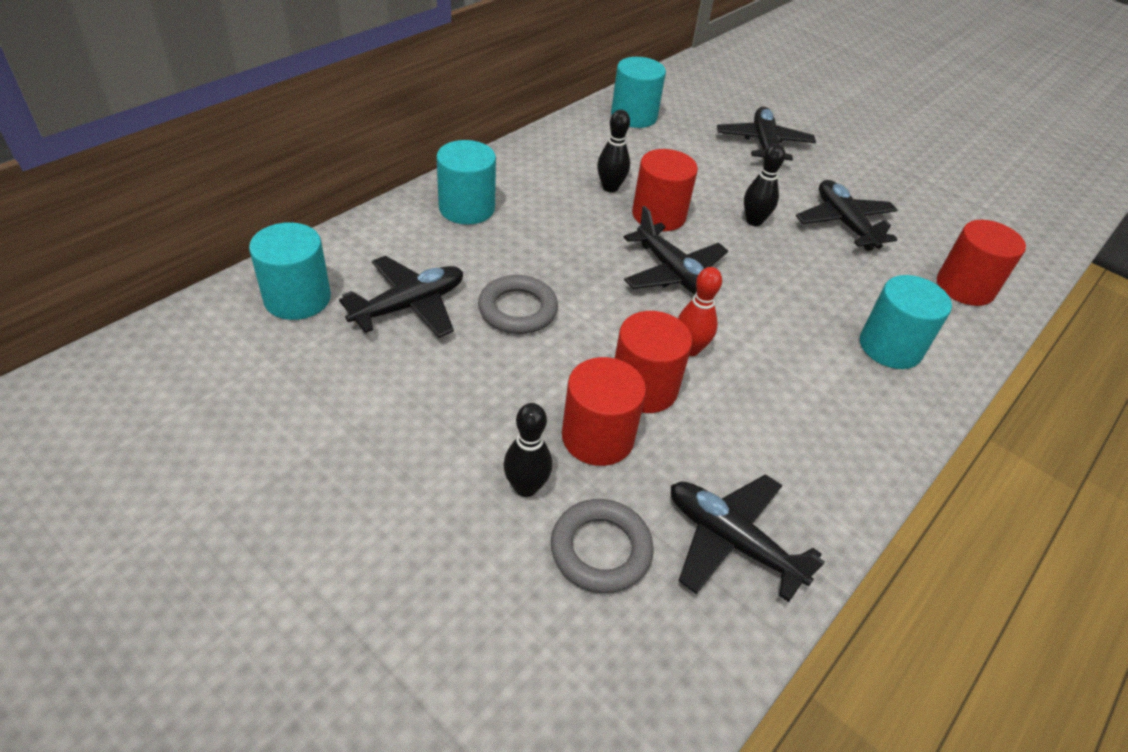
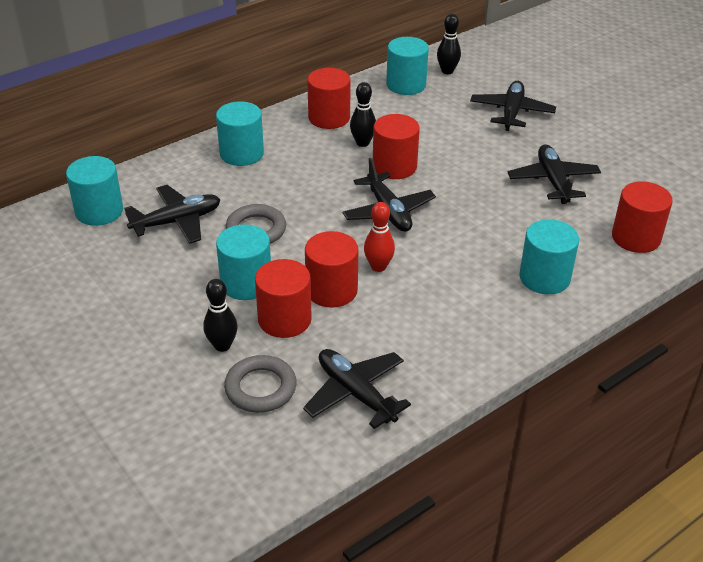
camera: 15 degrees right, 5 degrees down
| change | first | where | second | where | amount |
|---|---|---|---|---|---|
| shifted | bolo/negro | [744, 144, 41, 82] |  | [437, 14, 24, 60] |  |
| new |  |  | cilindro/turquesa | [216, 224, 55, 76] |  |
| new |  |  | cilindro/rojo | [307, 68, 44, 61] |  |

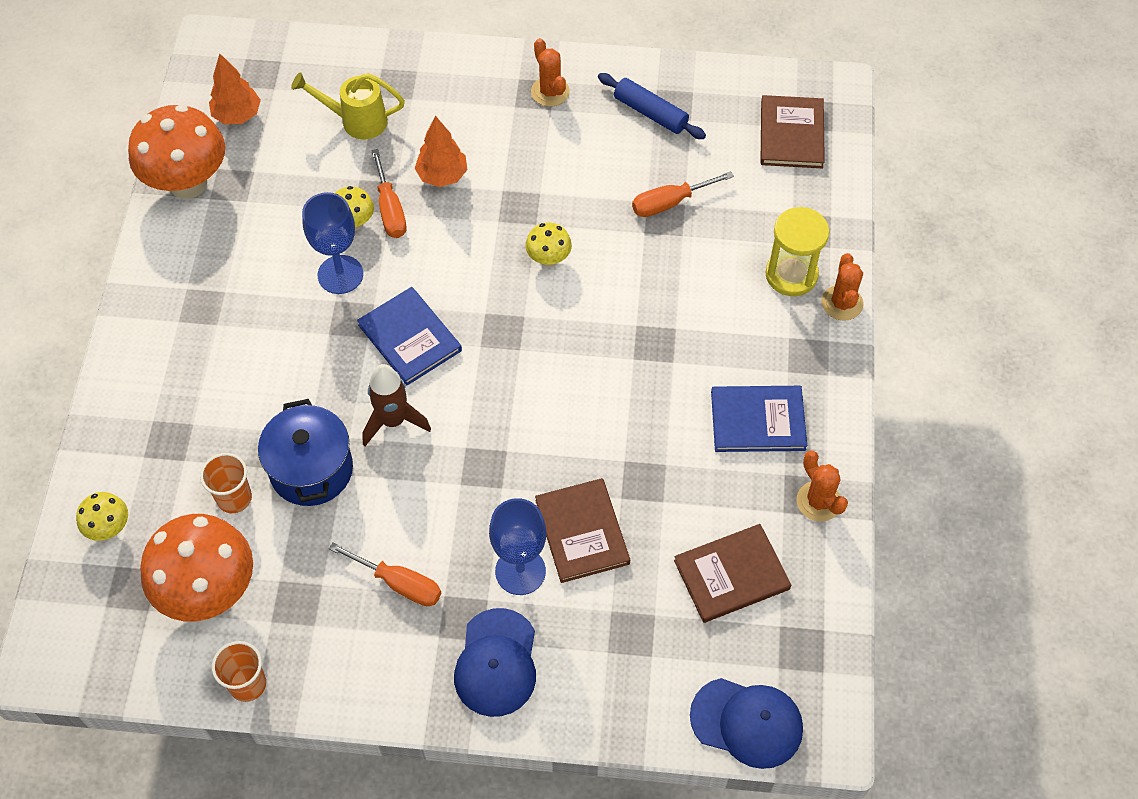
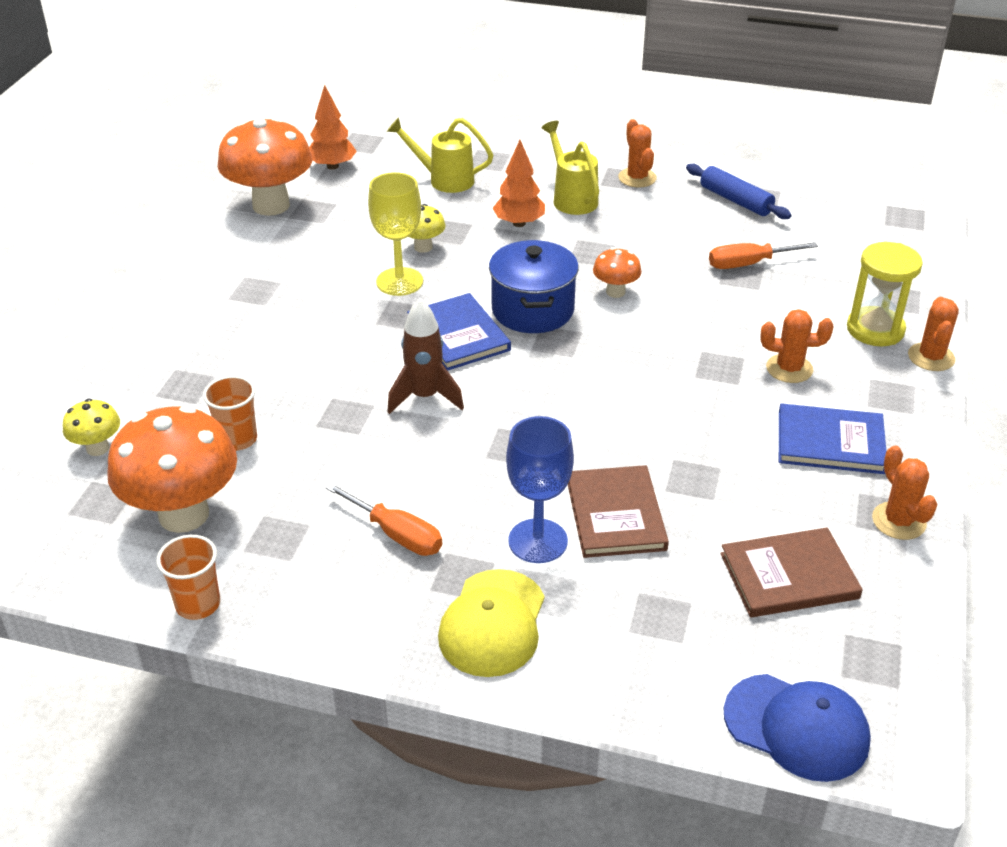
camera: 10 degrees right, 20 degrees down
| change | first | where | second | where | amount |
|---|---|---|---|---|---|
| shifted | olla/azul | [258, 399, 95, 107] |  | [489, 240, 90, 93] |  |
| repainted | copa/azul | [302, 192, 61, 102] | copa/amarillo | [368, 172, 55, 124] |  |
| gone | destornillador/naranja | [371, 149, 35, 89] |  |  |  |
| repainted | gorra/azul | [454, 608, 82, 109] | gorra/amarillo | [438, 569, 107, 108] |  |
| repainted | seta/amarillo | [525, 223, 47, 44] | seta/naranja | [593, 247, 49, 51] |  |
| gone | libro/marrón | [761, 95, 64, 74] |  |  |  |
| new |  |  | regadera/amarillo | [541, 121, 58, 94] |  |
| new |  |  | cactus/naranja | [761, 309, 72, 74] |  |

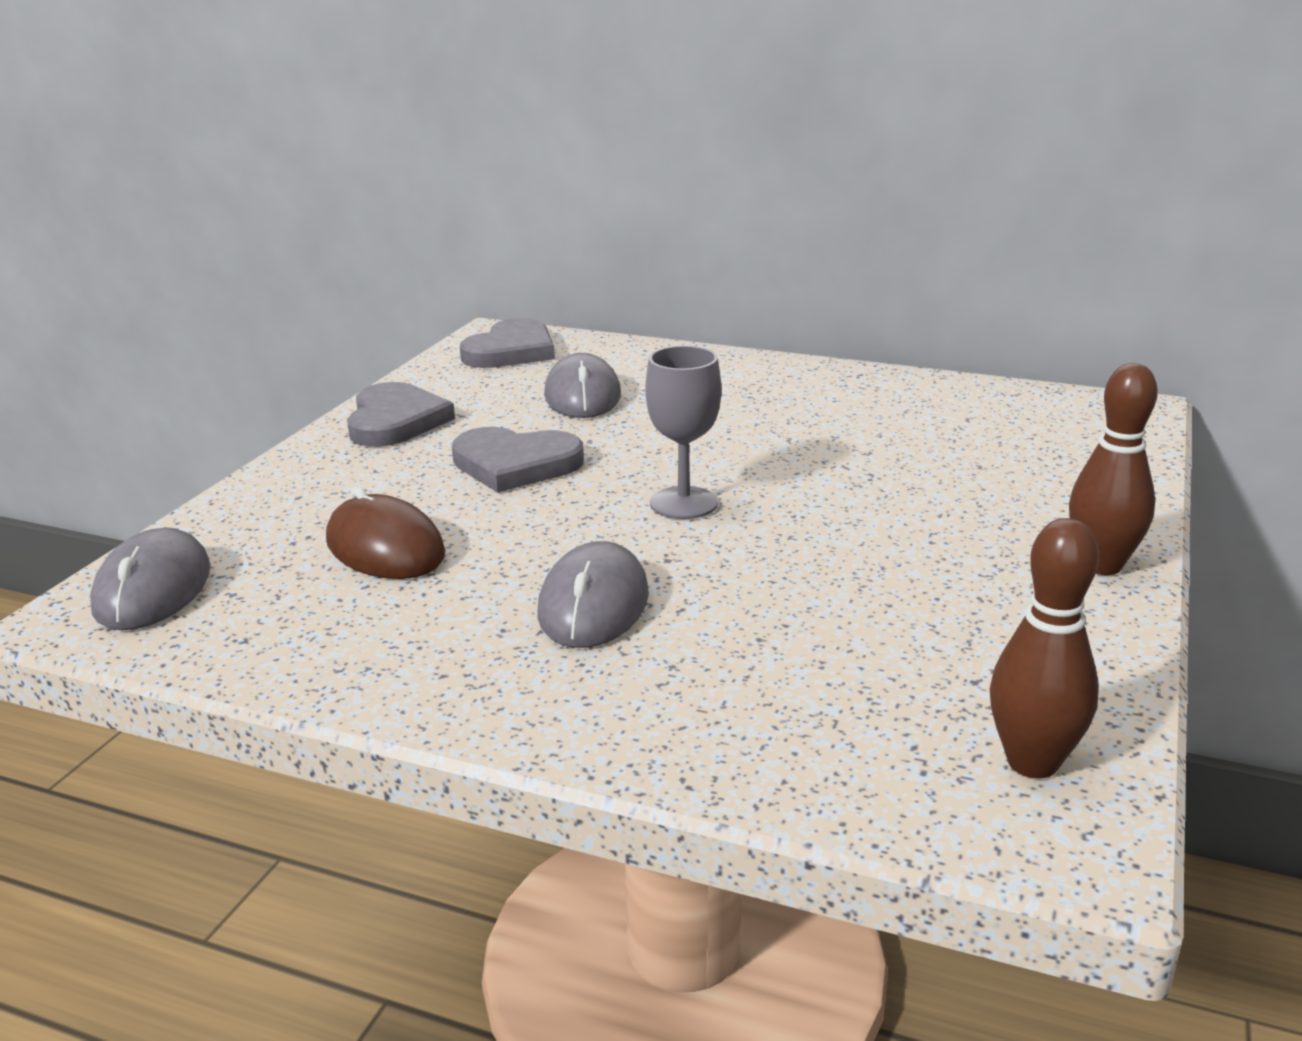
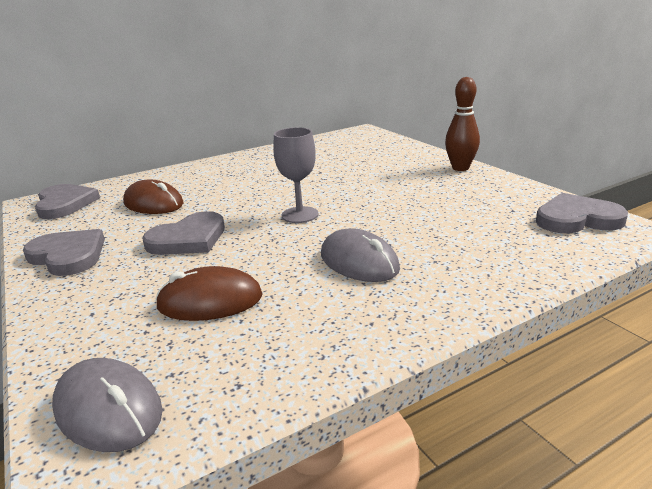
camera: 50 degrees left, 0 degrees up
| change | first | where | second | where | amount |
|---|---|---|---|---|---|
| repainted | ratón/gris | [544, 353, 77, 65] | ratón/marrón | [123, 180, 60, 34] |  |
| swapped | bolo/marrón | [990, 518, 109, 260] | corazón/gris | [536, 193, 92, 40] |  |

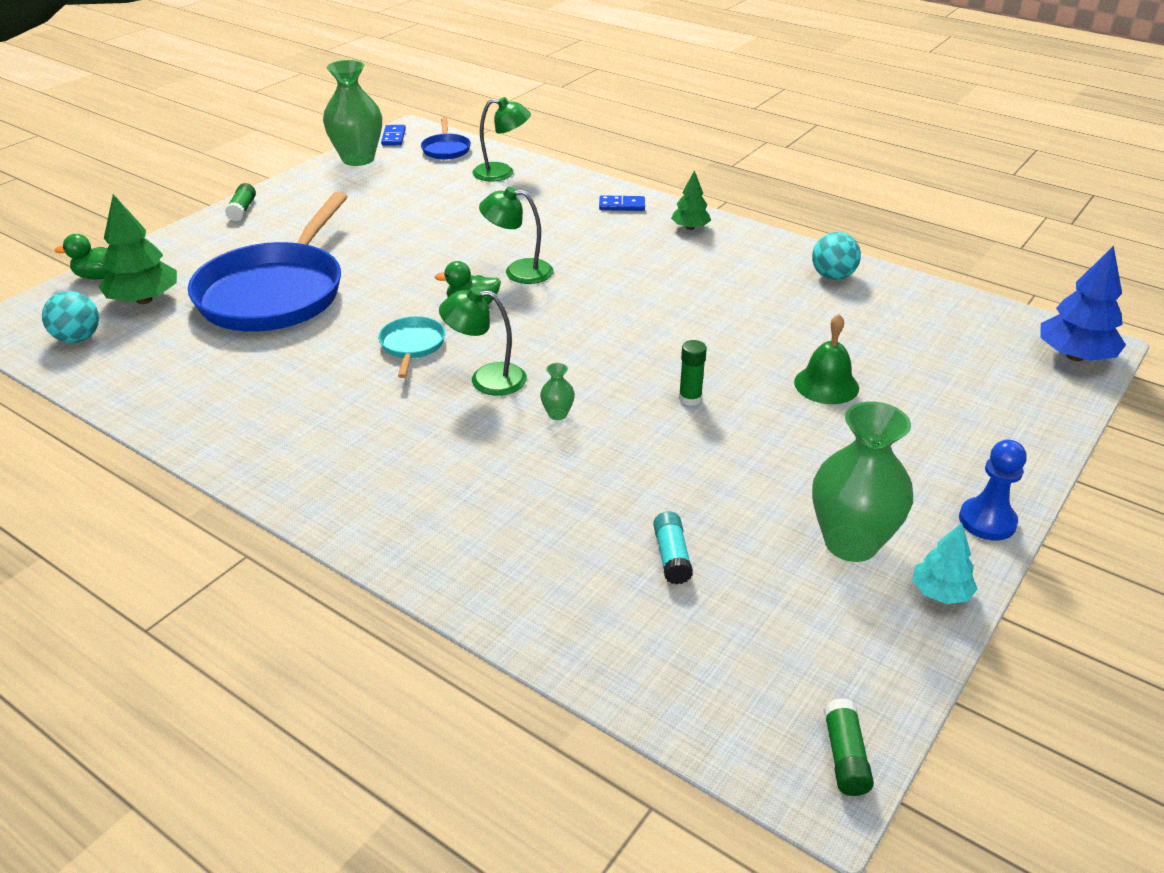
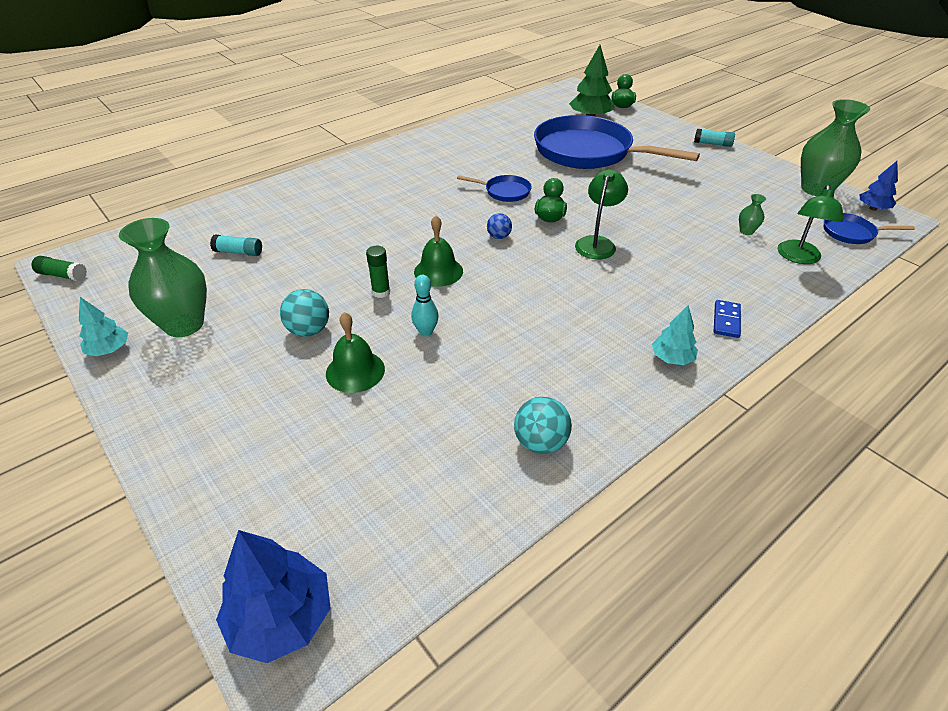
camera: 105 degrees right, 5 degrees up
| change | first | where | second | where | amount |
|---|---|---|---|---|---|
| shifted | pelota/turquesa | [42, 291, 57, 52] |  | [280, 289, 49, 48] |  |
| repainted | barra de pegamento/verde | [225, 183, 31, 38] | barra de pegamento/turquesa | [694, 129, 41, 18] |  |
| repainted | sartén/turquesa | [378, 316, 67, 62] | sartén/azul | [457, 175, 75, 27] |  |
| swapped | ficha de dominó/azul | [381, 125, 25, 21] | árbol/azul | [860, 161, 38, 50] |  |
| gone | lámpara/verde | [439, 287, 88, 109] |  |  |  |
| shifted | florero/verde | [540, 363, 35, 57] |  | [739, 194, 27, 41] |  |
| repainted | árbol/verde | [671, 170, 40, 60] | árbol/turquesa | [652, 306, 46, 59] |  |
| gone | peón/azul | [959, 440, 68, 100] |  |  |  |
| new |  |  | bolo/turquesa | [411, 275, 28, 62] |  |
| new |  |  | campana/verde | [414, 215, 49, 72] |  |
| new |  |  | pelota/azul | [487, 213, 25, 26] |  |

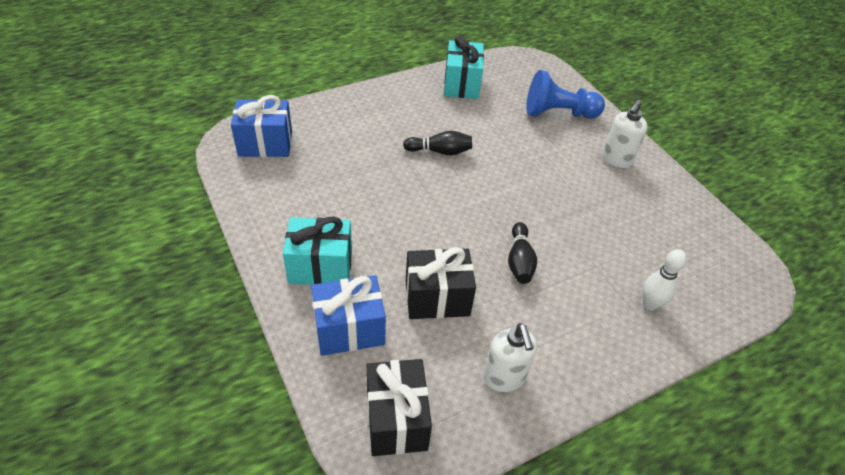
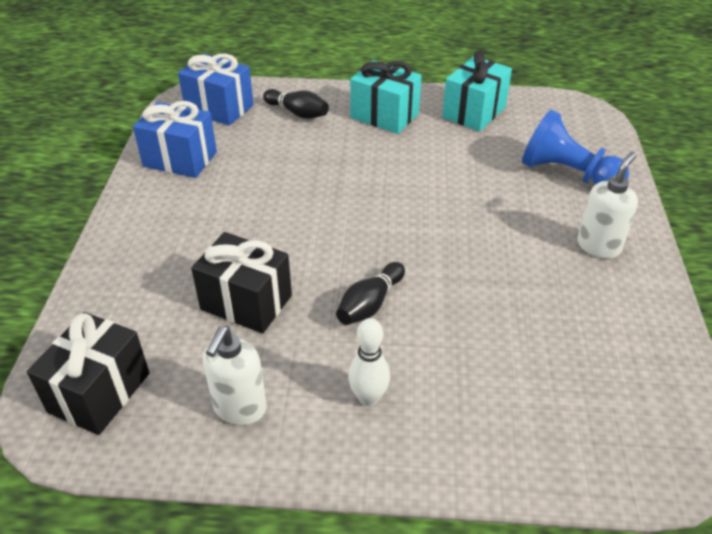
camera: 35 degrees right, 5 degrees down
| change | first | where | second | where | amount |
|---|---|---|---|---|---|
| shifted | regalo/turquesa | [283, 217, 69, 68] |  | [350, 60, 72, 74] |  |
| shifted | regalo/azul | [311, 275, 75, 81] |  | [133, 101, 84, 77] |  |
| shifted | bolo/negro | [403, 131, 69, 24] |  | [263, 89, 66, 30] |  |
| rotated | dispensador de jabón/blanco | [602, 100, 46, 68] |  | [578, 152, 60, 106] | 150 degrees clockwise |
| shifted | bolo/blanco | [642, 249, 45, 61] |  | [348, 318, 42, 88] |  |

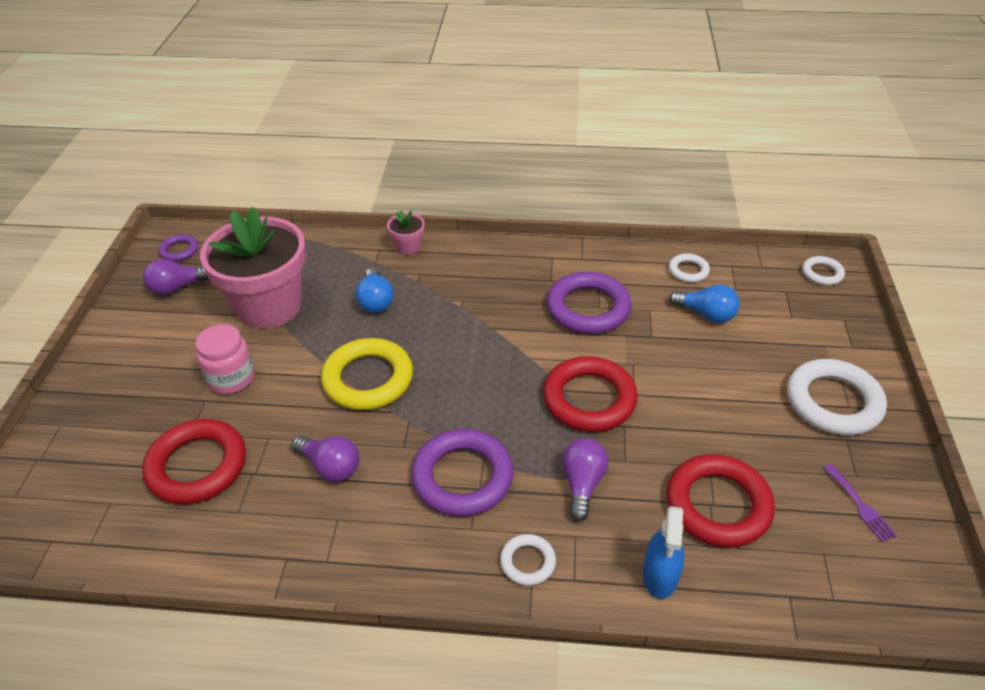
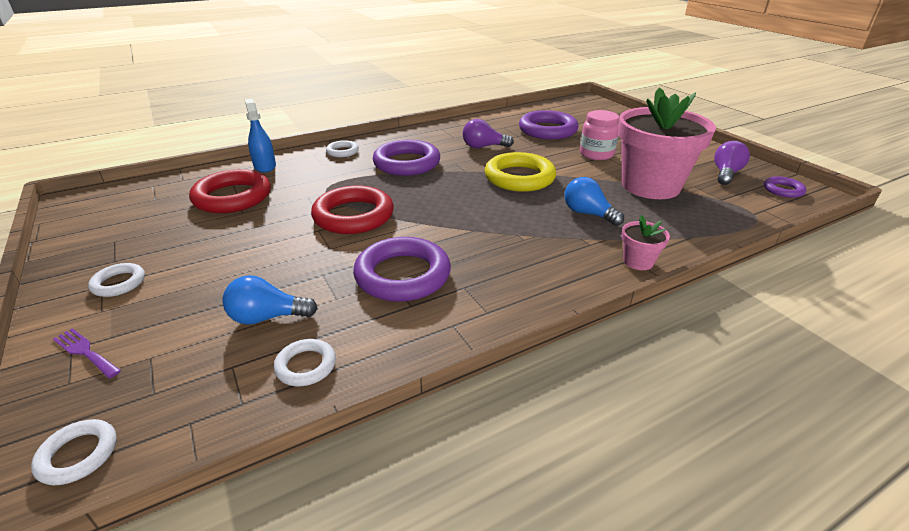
camera: 145 degrees right, 10 degrees down
| change | first | where | second | where | amount |
|---|---|---|---|---|---|
| repainted | anillo/rojo | [142, 419, 104, 85] | anillo/morado | [519, 110, 59, 30] |  |
| gone | bombilla/morado | [562, 438, 46, 84] |  |  |  |
| scaled | anillo/blanco | [787, 359, 100, 76] |  | [88, 263, 57, 34] | x0.50 |
| shifted | tenedor/morado | [823, 464, 74, 78] |  | [53, 328, 68, 50] |  |

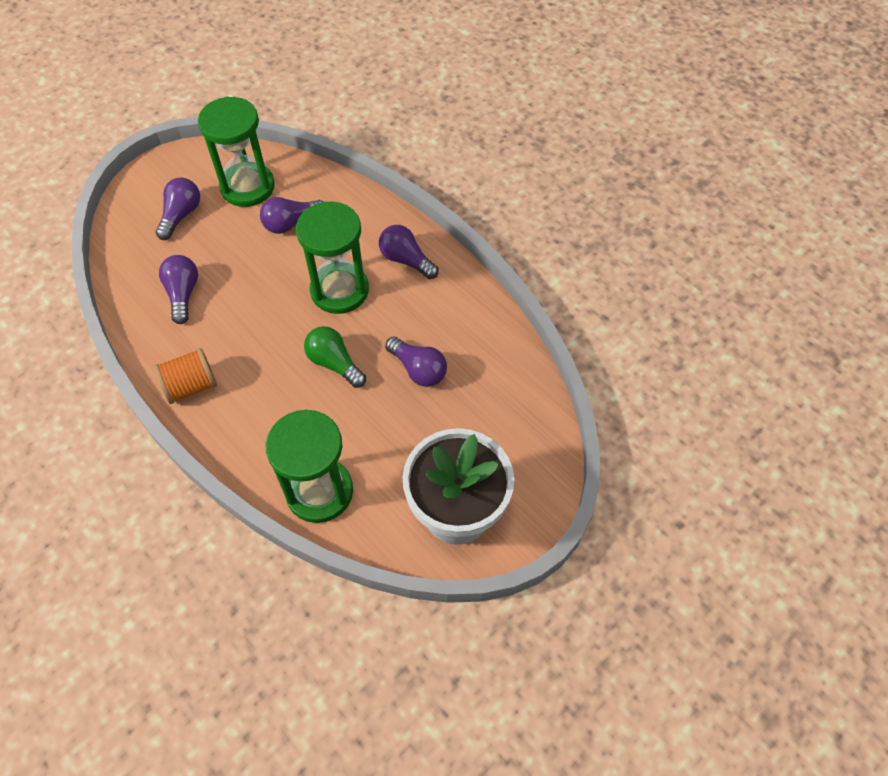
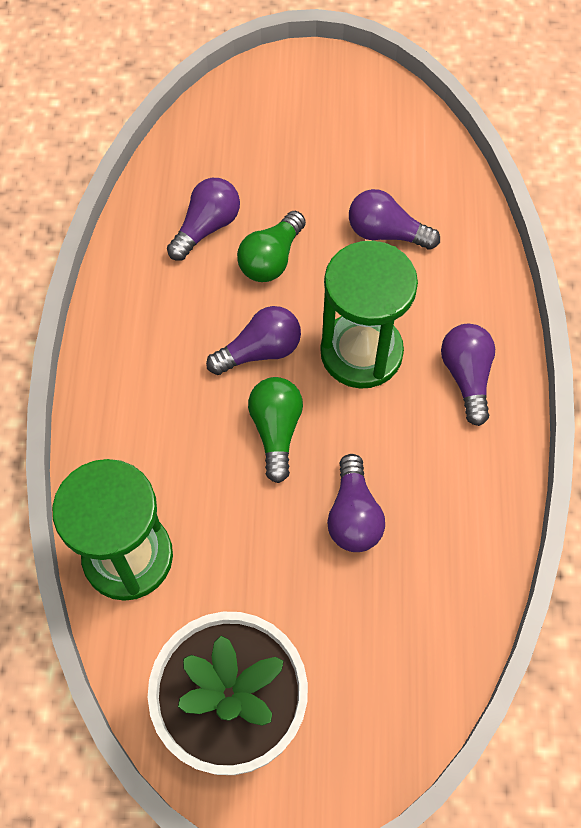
camera: 45 degrees right, 5 degrees up
| change | first | where | second | where | amount |
|---|---|---|---|---|---|
| gone | carrete/naranja | [154, 348, 63, 56] |  |  |  |
| shifted | bombilla/morado | [156, 177, 44, 63] |  | [206, 306, 95, 69] |  |
| gone | reloj de arena/verde | [198, 96, 77, 111] |  |  |  |
| new |  |  | bombilla/verde | [237, 211, 69, 71] |  |

